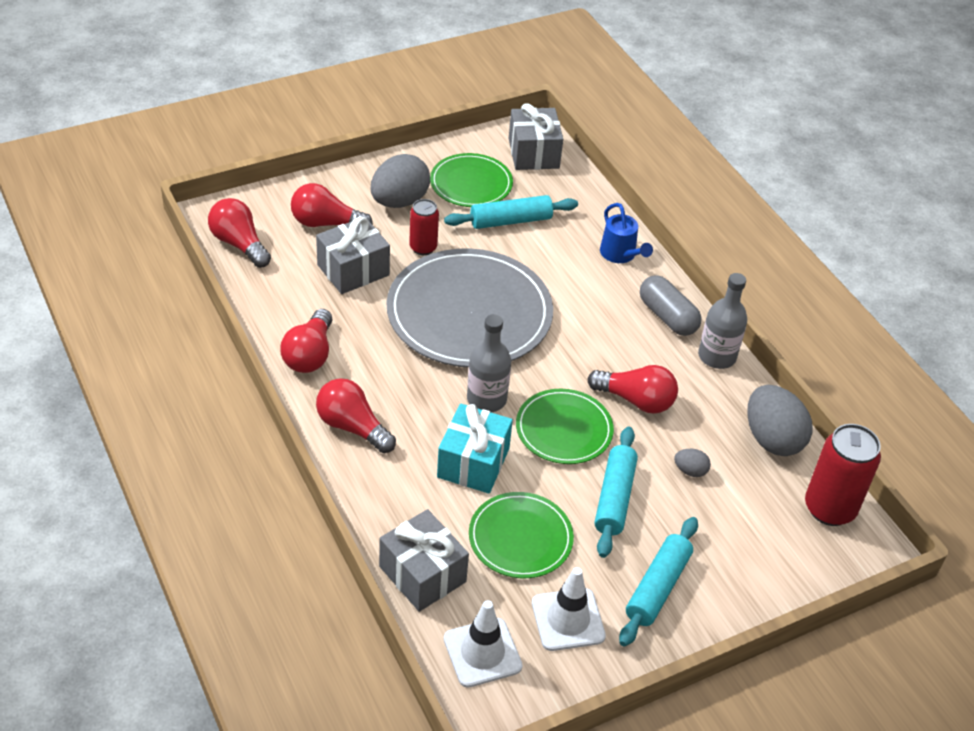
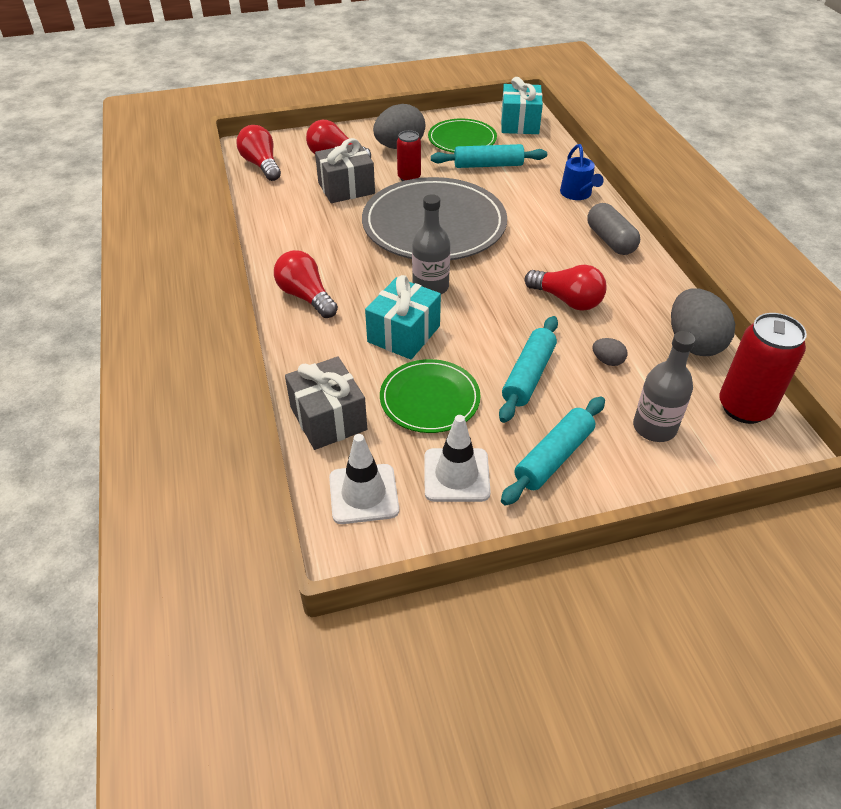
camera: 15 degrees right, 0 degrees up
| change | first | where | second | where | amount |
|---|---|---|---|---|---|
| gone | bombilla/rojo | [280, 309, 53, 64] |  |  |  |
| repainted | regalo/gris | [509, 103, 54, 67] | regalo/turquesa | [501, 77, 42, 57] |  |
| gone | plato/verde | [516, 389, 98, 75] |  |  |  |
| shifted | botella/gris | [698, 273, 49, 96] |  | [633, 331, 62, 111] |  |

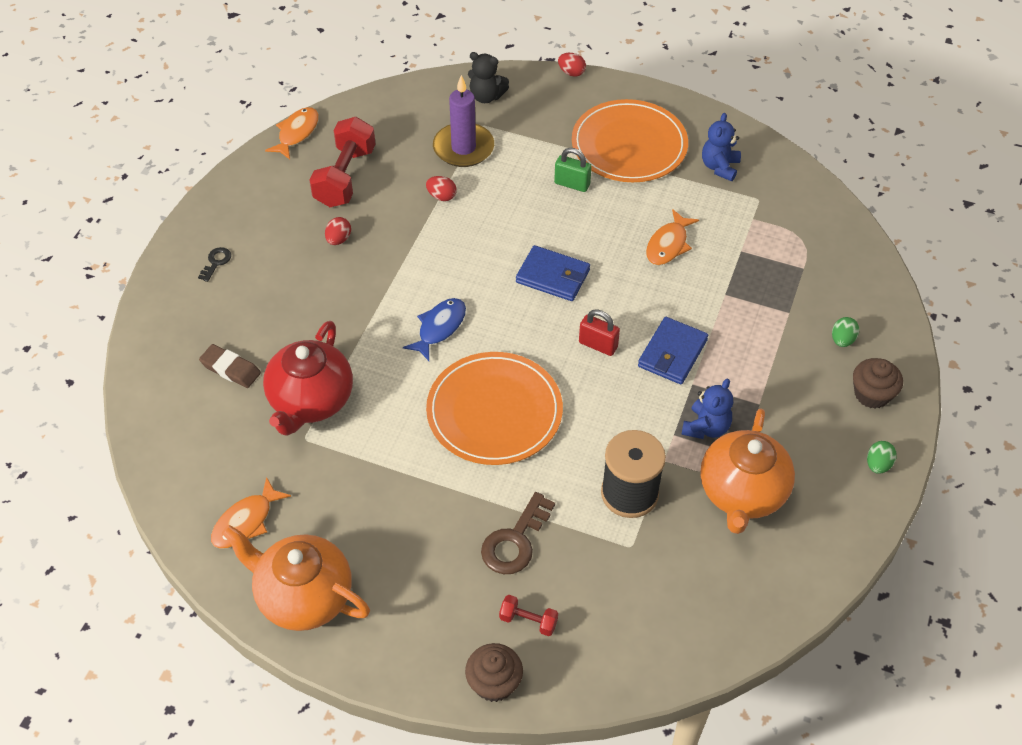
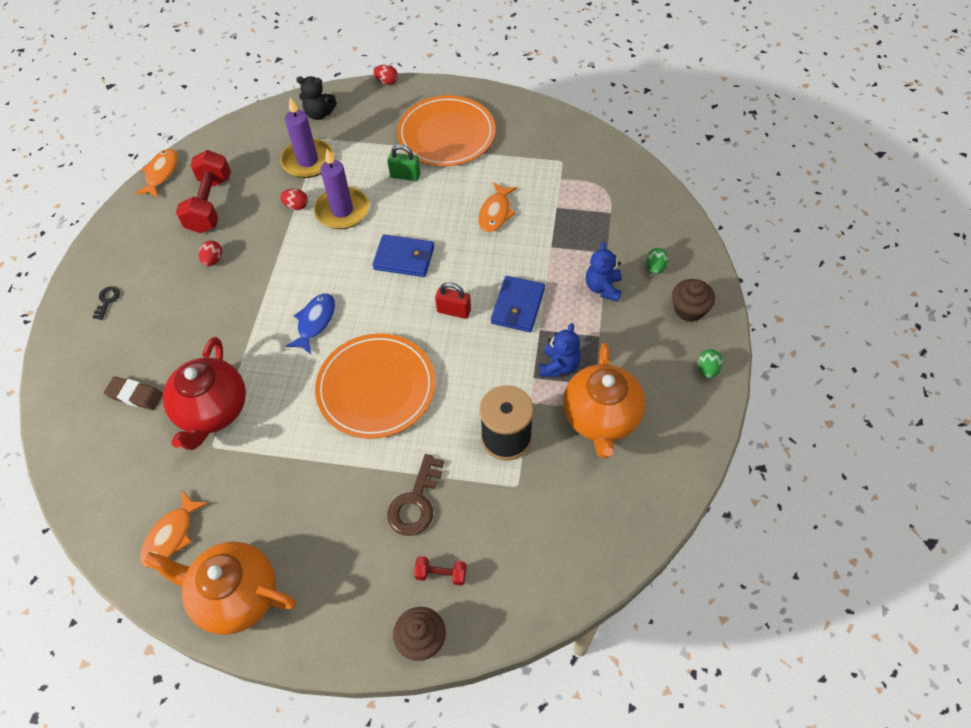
camera: 10 degrees left, 5 degrees up
| change | first | where | second | where | amount |
|---|---|---|---|---|---|
| shifted | osito/azul | [702, 113, 39, 68] |  | [586, 242, 36, 60] |  |
| new |  |  | vela/morado | [314, 149, 55, 80] |  |

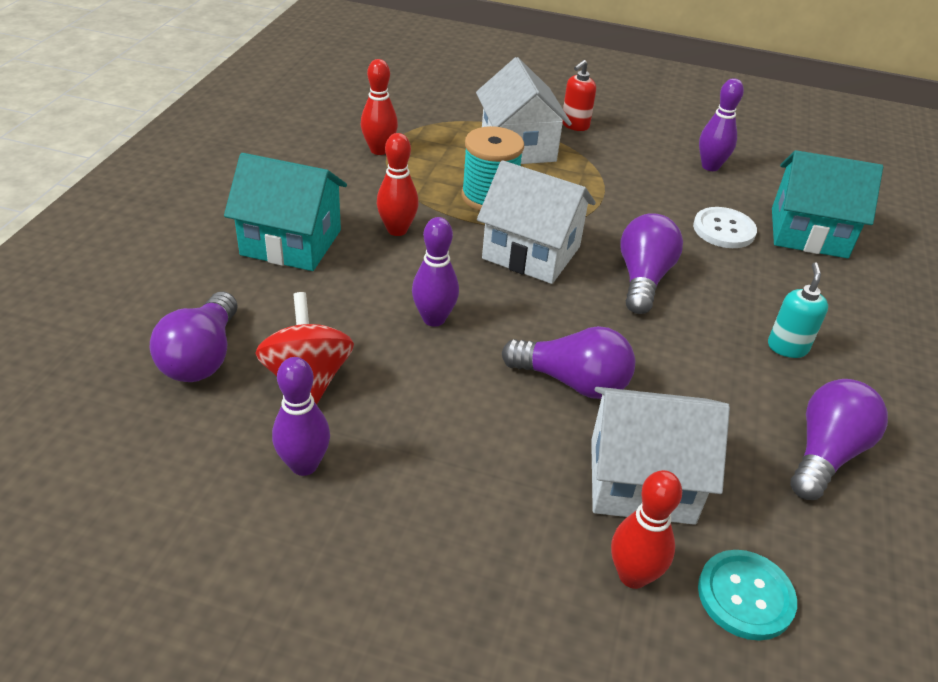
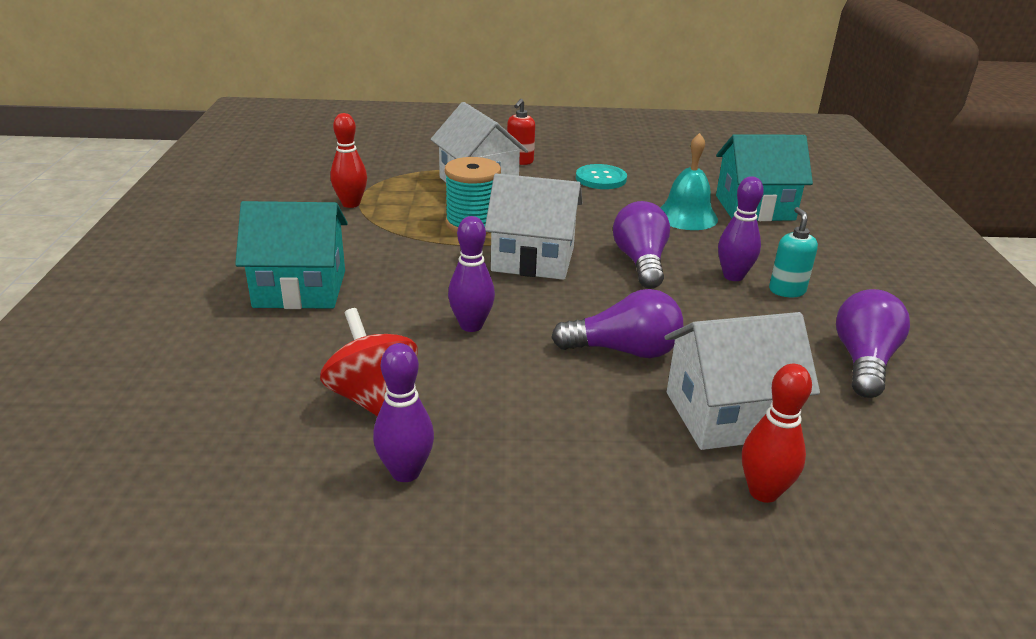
camera: 15 degrees left, 10 degrees down
| change | first | where | second | where | amount |
|---|---|---|---|---|---|
| gone | bombilla/morado | [150, 292, 87, 90] |  |  |  |
| gone | bolo/rojo | [377, 133, 42, 103] |  |  |  |
| swapped | botón/blanco | [693, 207, 64, 41] | campana/turquesa | [660, 133, 58, 97] |  |
| shifted | botón/turquesa | [698, 550, 99, 91] |  | [576, 164, 51, 25] |  |
| shifted | bolo/morado | [699, 78, 45, 93] |  | [718, 176, 46, 105] |  |

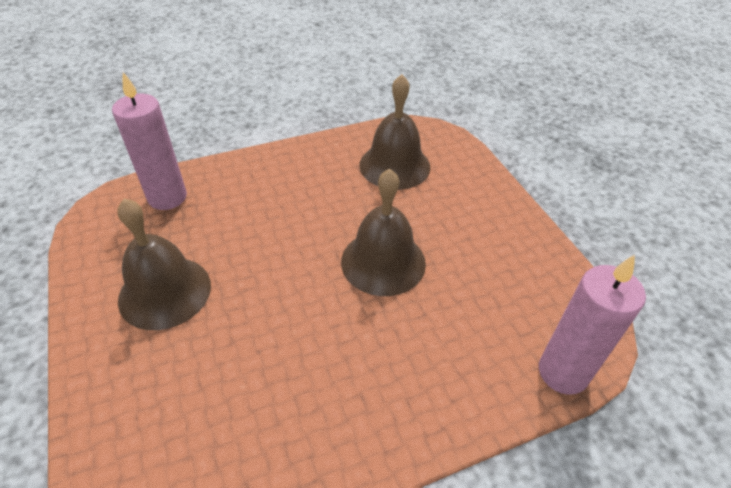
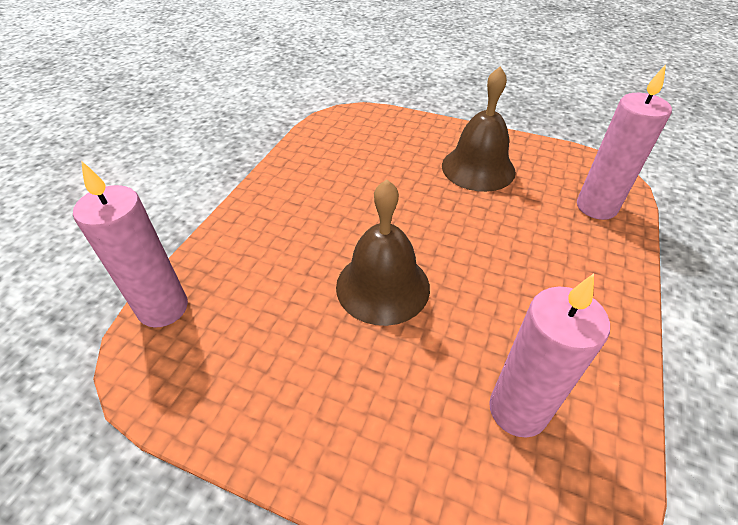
camera: 135 degrees right, 0 degrees up
| change | first | where | second | where | amount |
|---|---|---|---|---|---|
| swapped | campana/marrón | [360, 74, 71, 116] | vela/rosa | [489, 274, 121, 164] |  |

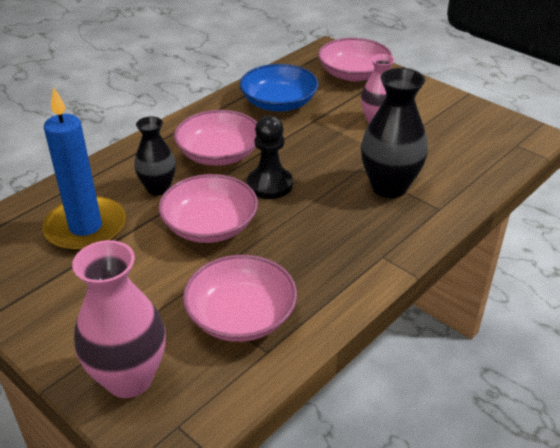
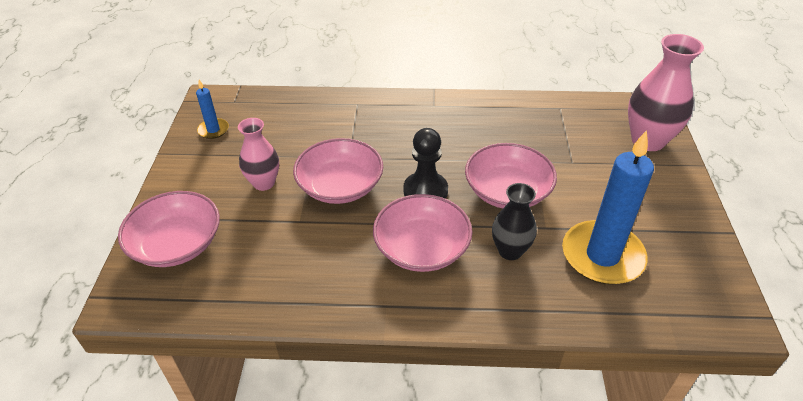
camera: 130 degrees left, 5 degrees up
| change | first | where | second | where | amount |
|---|---|---|---|---|---|
| shifted | cuenco/rosa | [183, 255, 114, 87] |  | [293, 138, 90, 66] |  |
| gone | cuenco/azul | [240, 64, 79, 48] |  |  |  |
| gone | florero/negro | [361, 68, 67, 130] |  |  |  |
| new |  |  | vela/azul | [196, 80, 33, 59] |  |

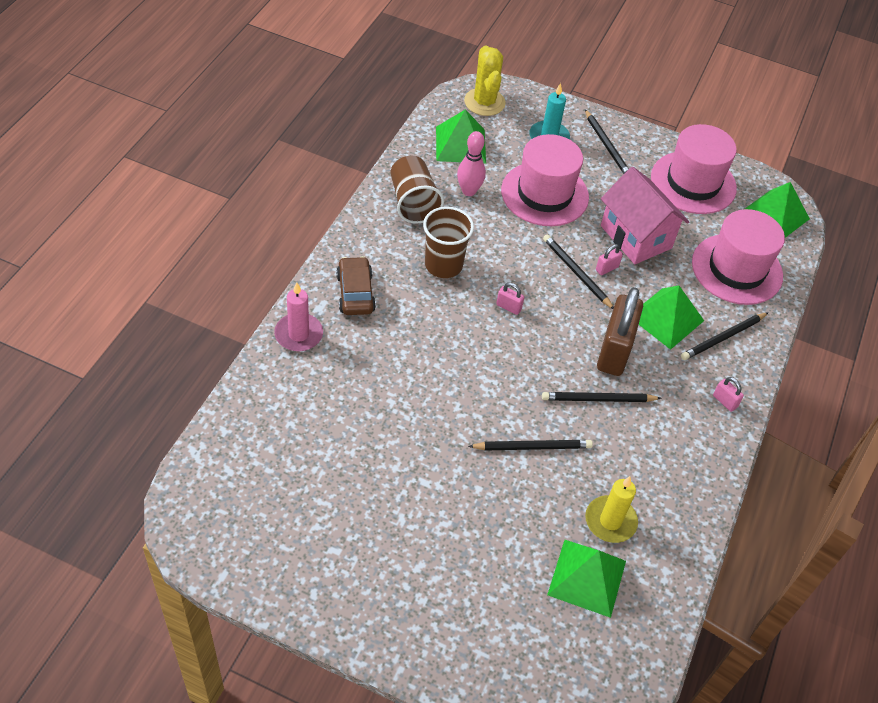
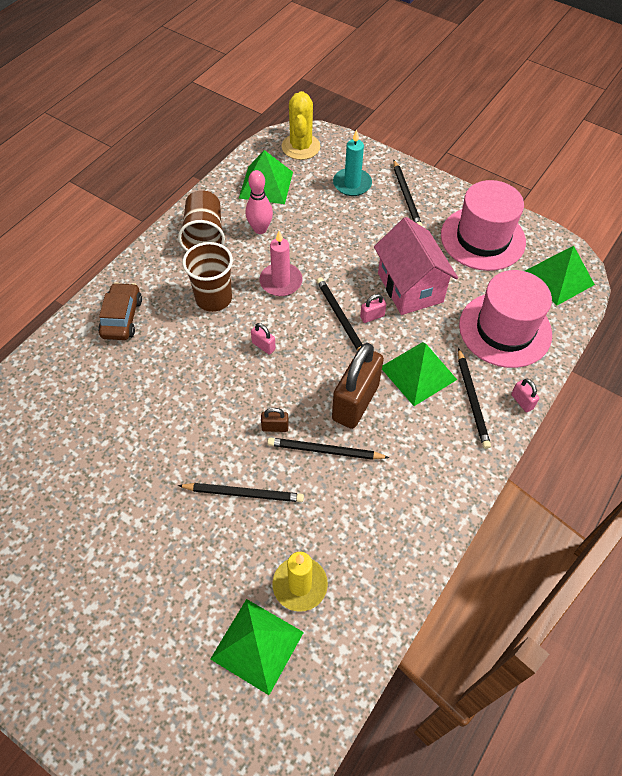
camera: 15 degrees right, 5 degrees up
| change | first | where | second | where | amount |
|---|---|---|---|---|---|
| shifted | vela/rosa | [274, 282, 49, 69] |  | [259, 231, 44, 65] |  |
| gone | sombrero/rosa | [501, 134, 88, 92] |  |  |  |
| rotated | lápiz/negro | [681, 312, 88, 48] |  | [458, 348, 33, 101] | 75 degrees counterclockwise |
| shifted | candado/rosa | [713, 377, 31, 35] |  | [511, 379, 28, 33] |  |
| new |  |  | candado/marrón | [261, 408, 28, 24] |  |

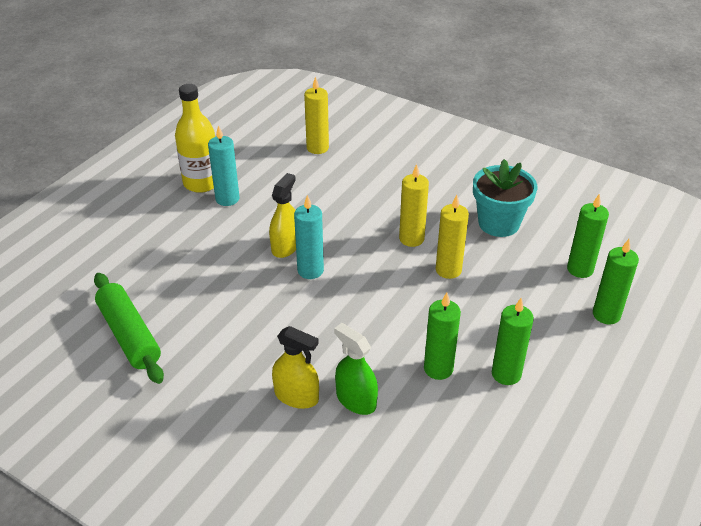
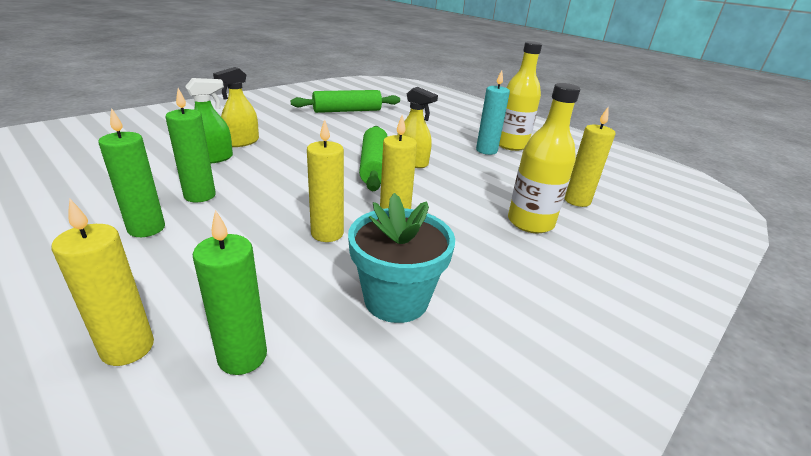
camera: 100 degrees right, 10 degrees down
| change | first | where | second | where | amount |
|---|---|---|---|---|---|
| swapped | vela/turquesa | [294, 195, 30, 84] | rodillo/verde | [359, 126, 29, 65] |  |
| repainted | vela/verde | [593, 239, 46, 85] | vela/amarillo | [51, 198, 103, 168] |  |
| new |  |  | botella/amarillo | [508, 83, 72, 150] |  |

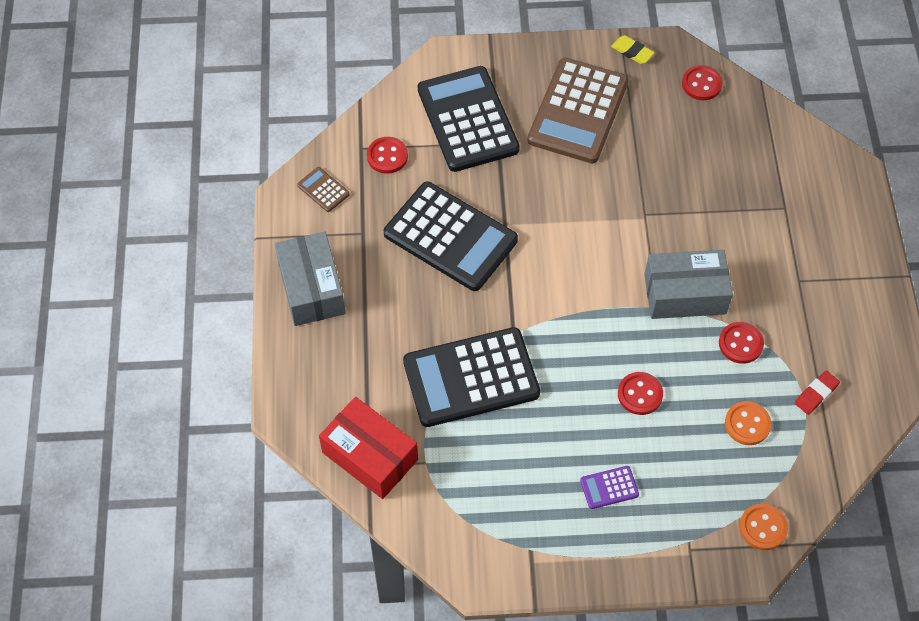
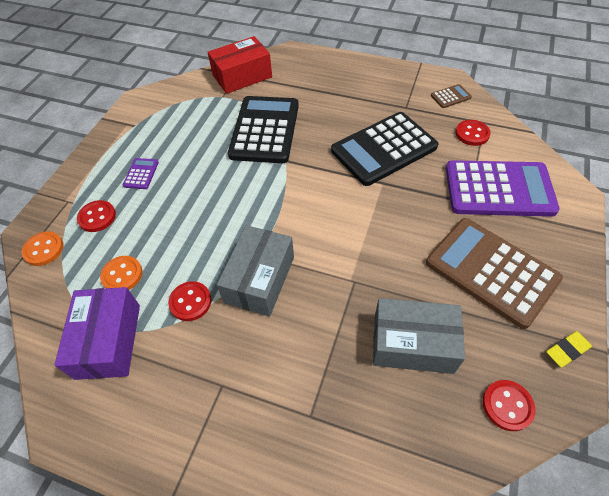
camera: 115 degrees right, 5 degrees down
| change | first | where | second | where | amount |
|---|---|---|---|---|---|
| shifted | caja/gris | [275, 232, 70, 94] |  | [373, 298, 92, 76] |  |
| repainted | calculadora/negro | [418, 66, 102, 106] | calculadora/morado | [446, 160, 114, 57] |  |
| shifted | botón/rojo | [618, 372, 45, 43] |  | [77, 200, 39, 32] |  |
| swapped | goma de borrar/rojo | [795, 371, 45, 44] | caja/morado | [54, 287, 86, 93] |  |

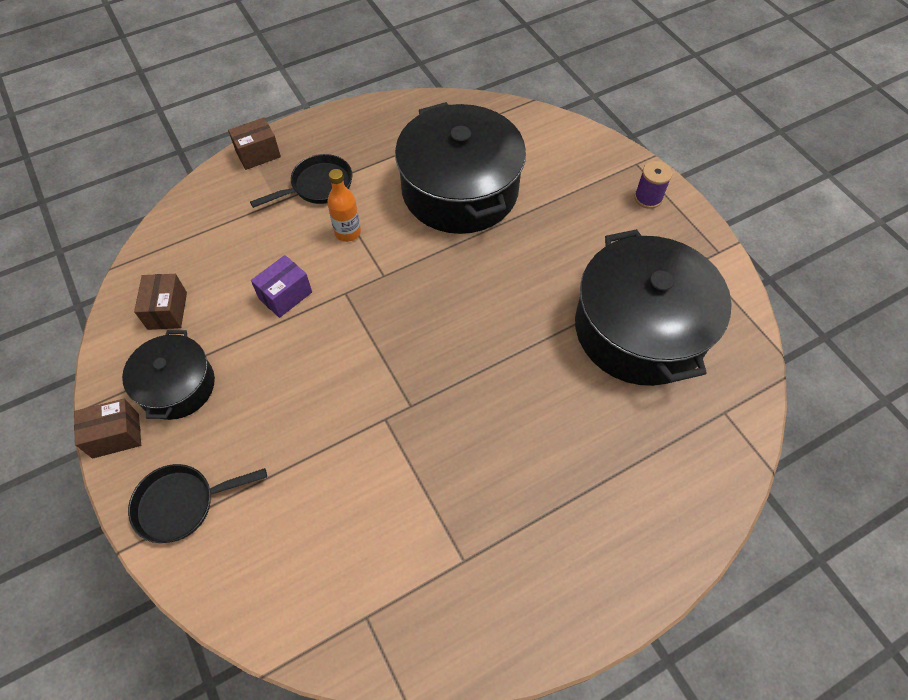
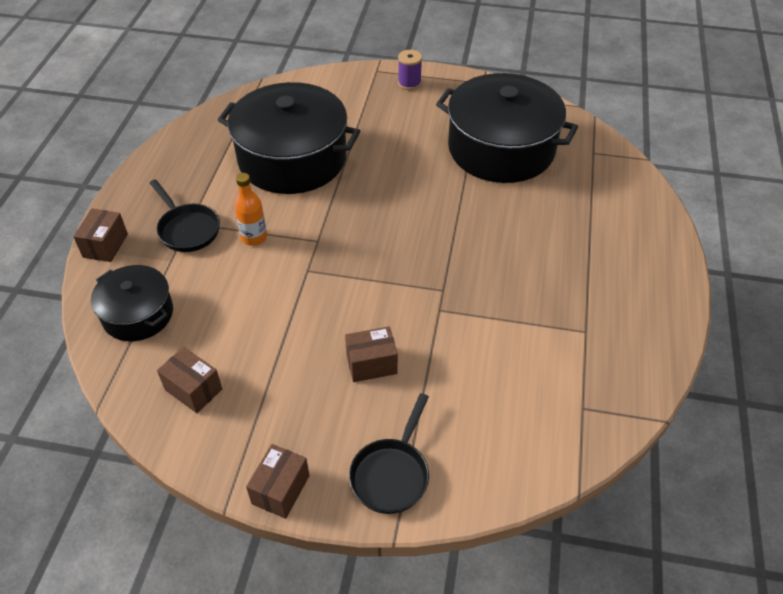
camera: 50 degrees left, 10 degrees down
| change | first | where | second | where | amount |
|---|---|---|---|---|---|
| shifted | olla/negro | [122, 330, 93, 90] |  | [91, 265, 82, 76] |  |
| rotated | sartén/negro | [250, 154, 102, 54] |  | [150, 179, 70, 73] | 135 degrees clockwise |
| gone | caja/morado | [251, 255, 61, 63] |  |  |  |
| new |  |  | caja/marrón | [345, 326, 53, 56] |  |

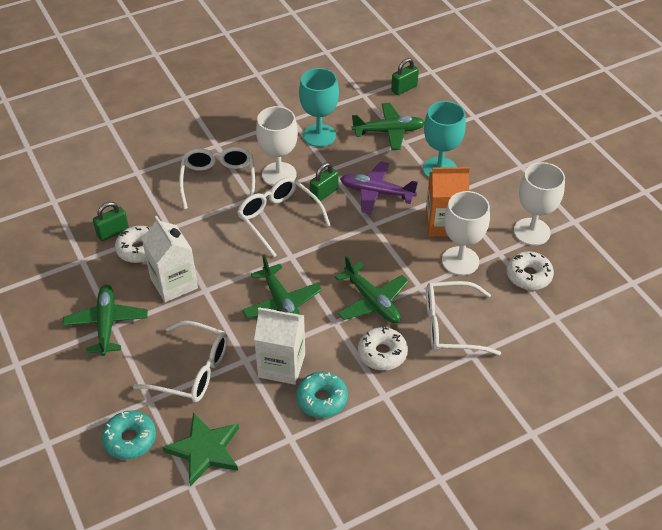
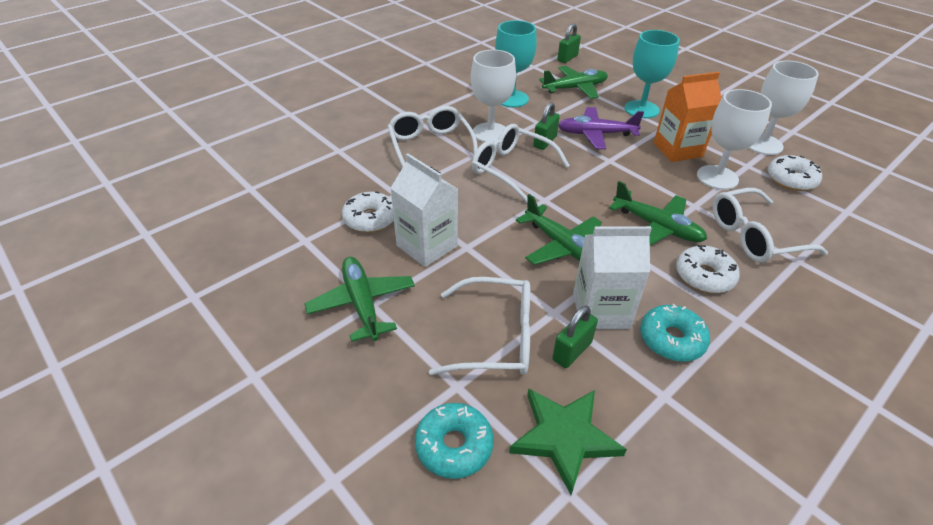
camera: 15 degrees left, 5 degrees down
| change | first | where | second | where | amount |
|---|---|---|---|---|---|
| shifted | candado/verde | [93, 202, 36, 39] |  | [552, 306, 46, 62] |  |

